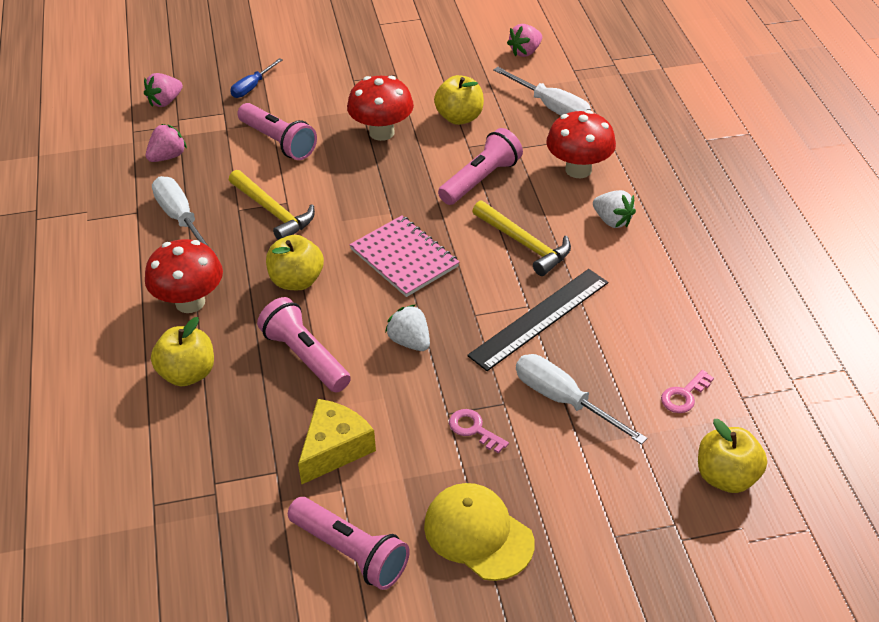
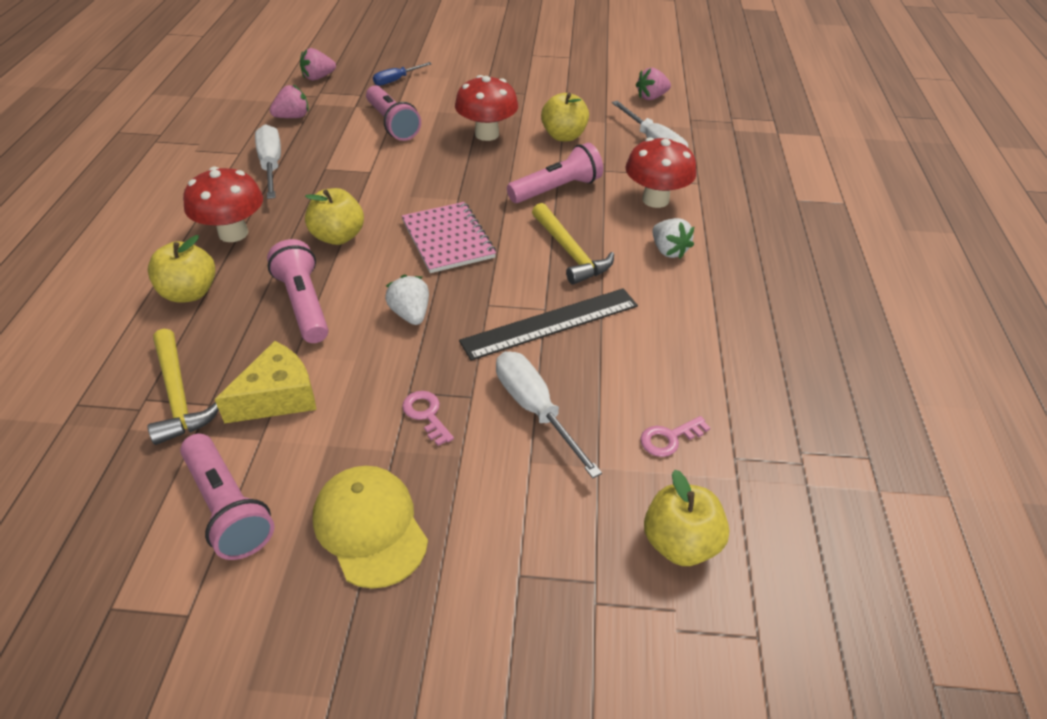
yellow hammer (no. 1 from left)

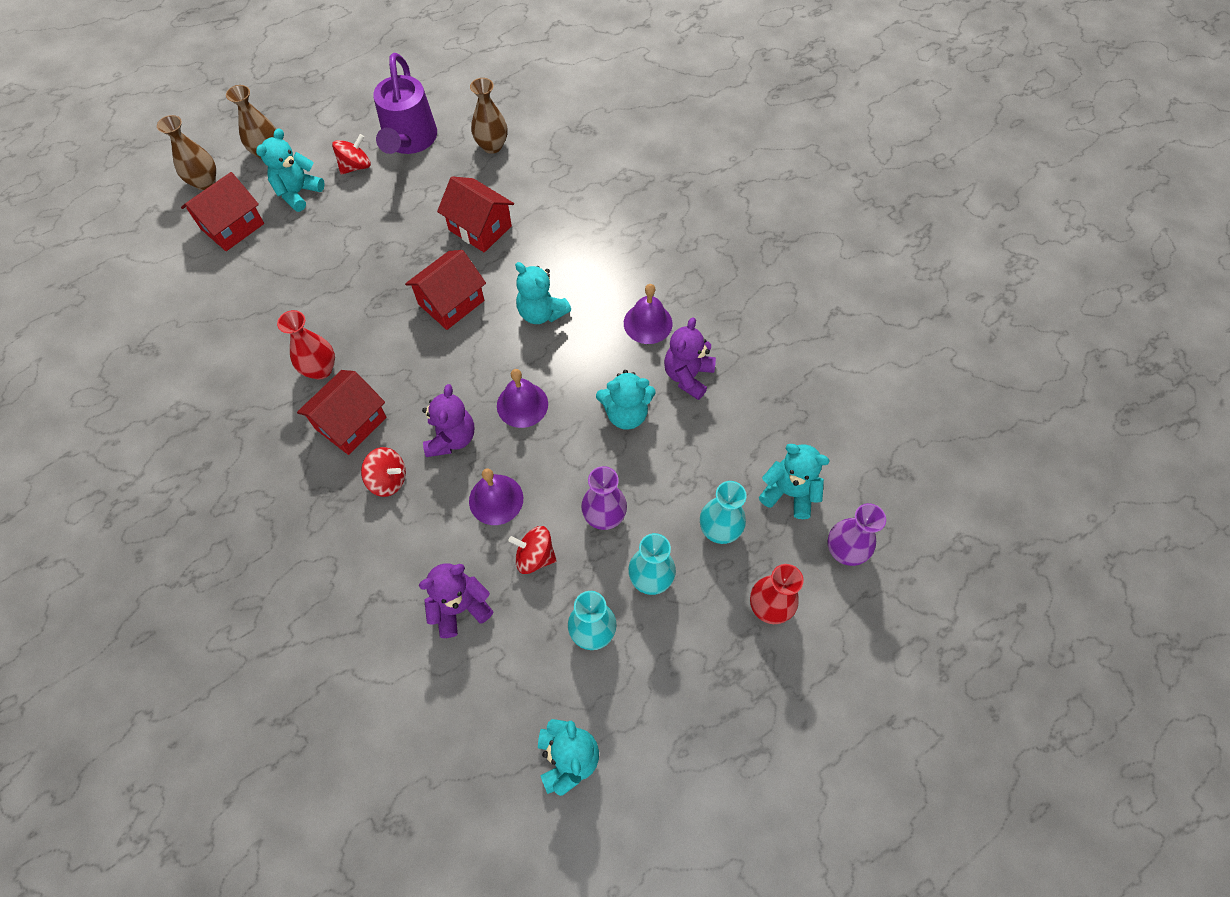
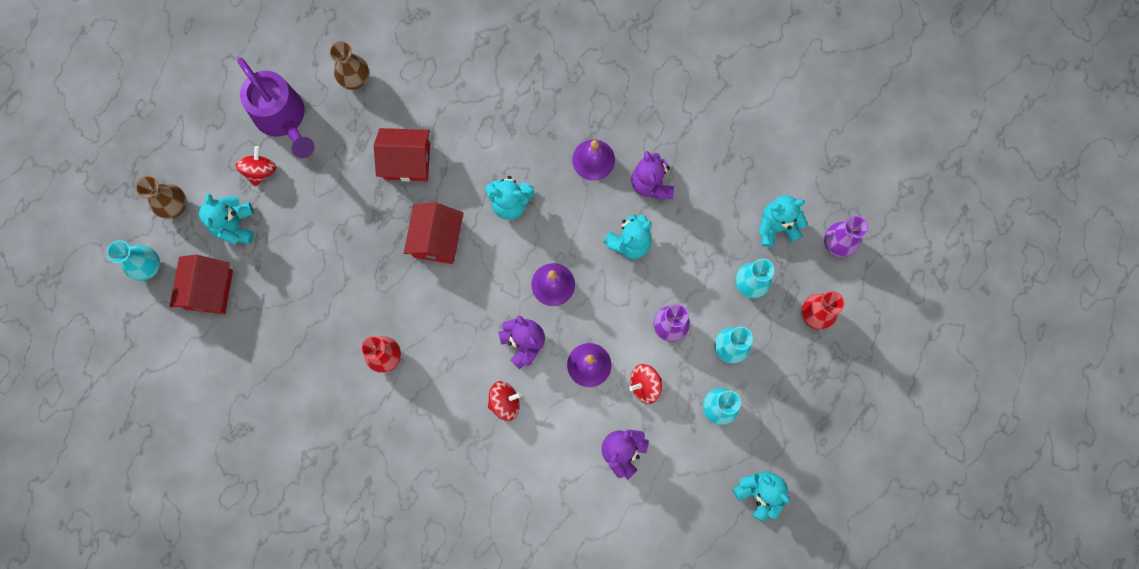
turquoise vase (no. 1 from left)
red house (no. 2 from left in the first image)

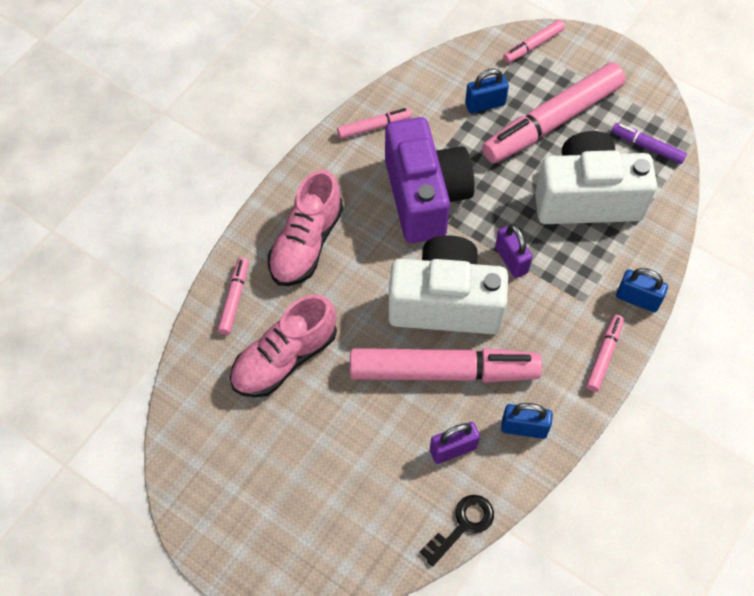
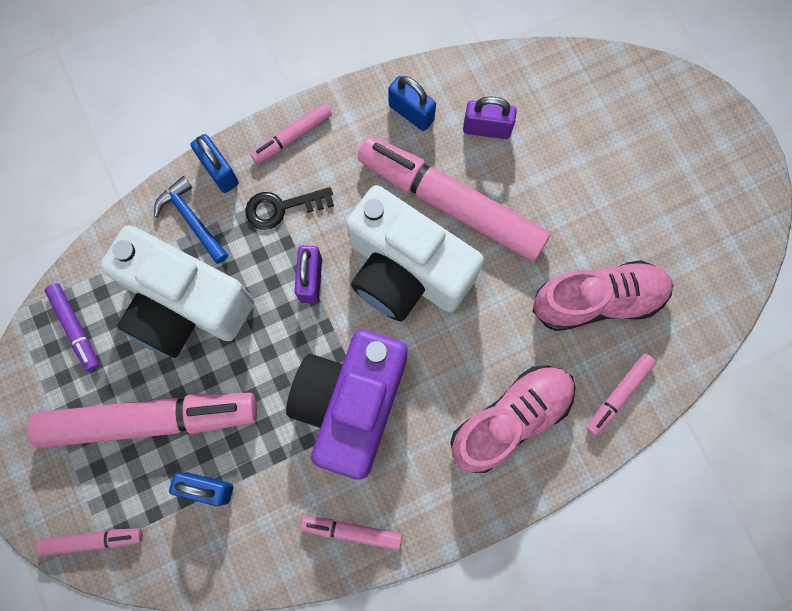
black key
blue hammer

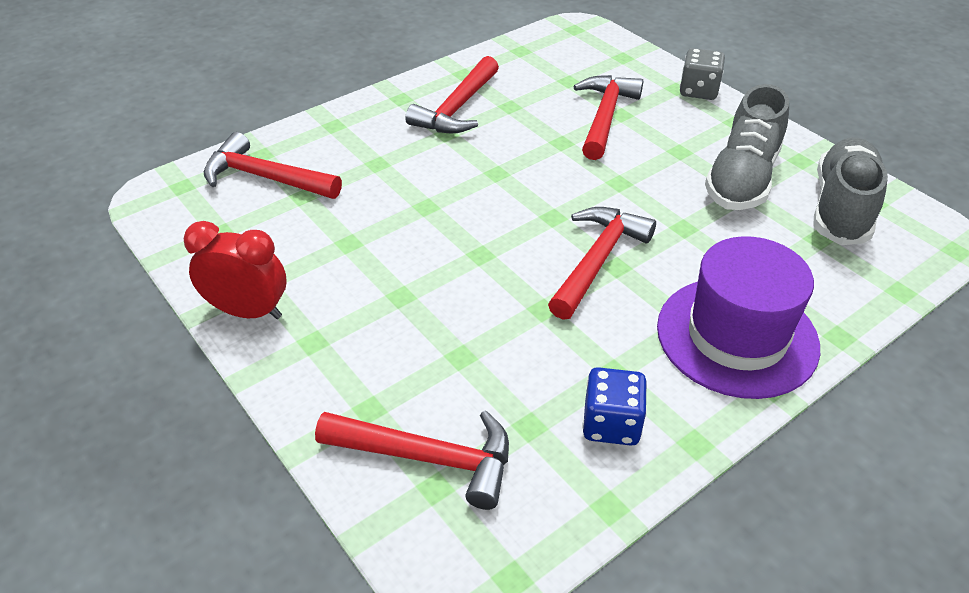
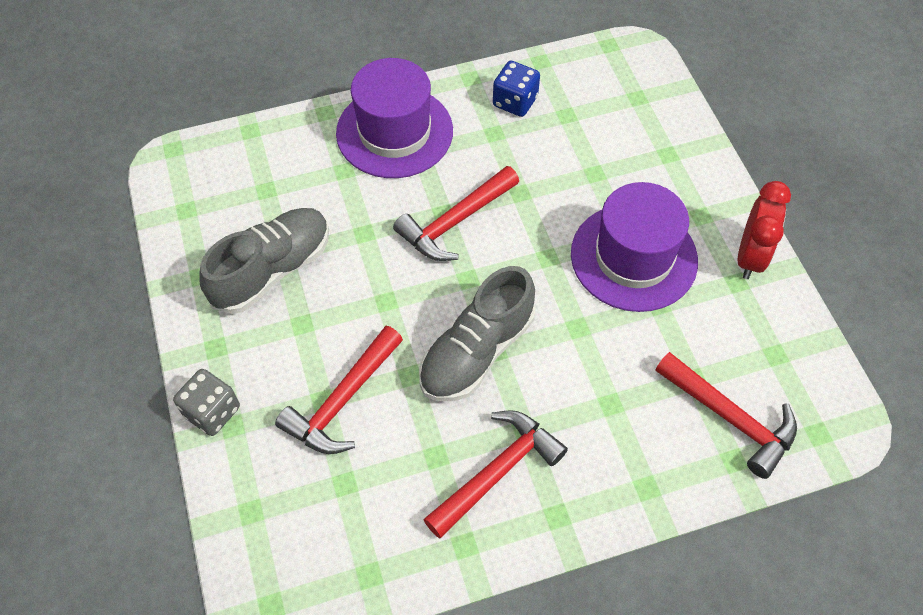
red clock
red hammer (no. 2 from left in the first image)
grey shoe (no. 2 from left)
purple hat (no. 2 from left)

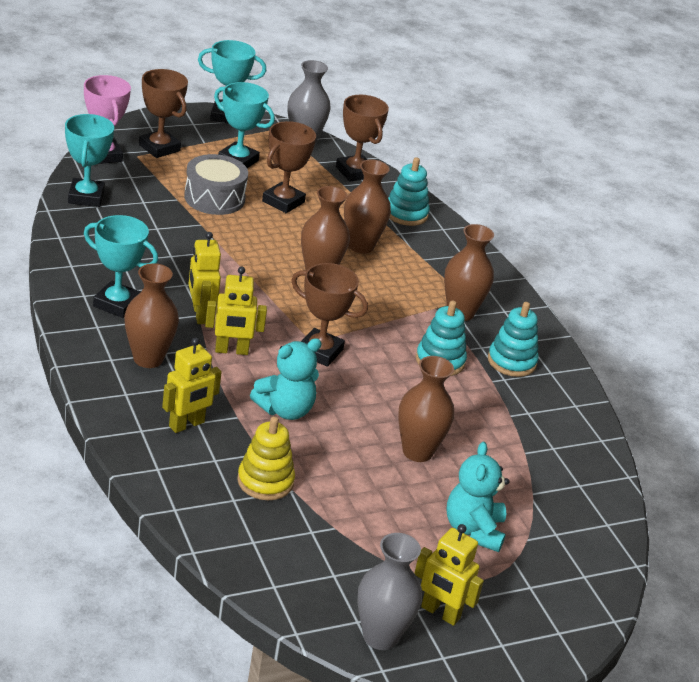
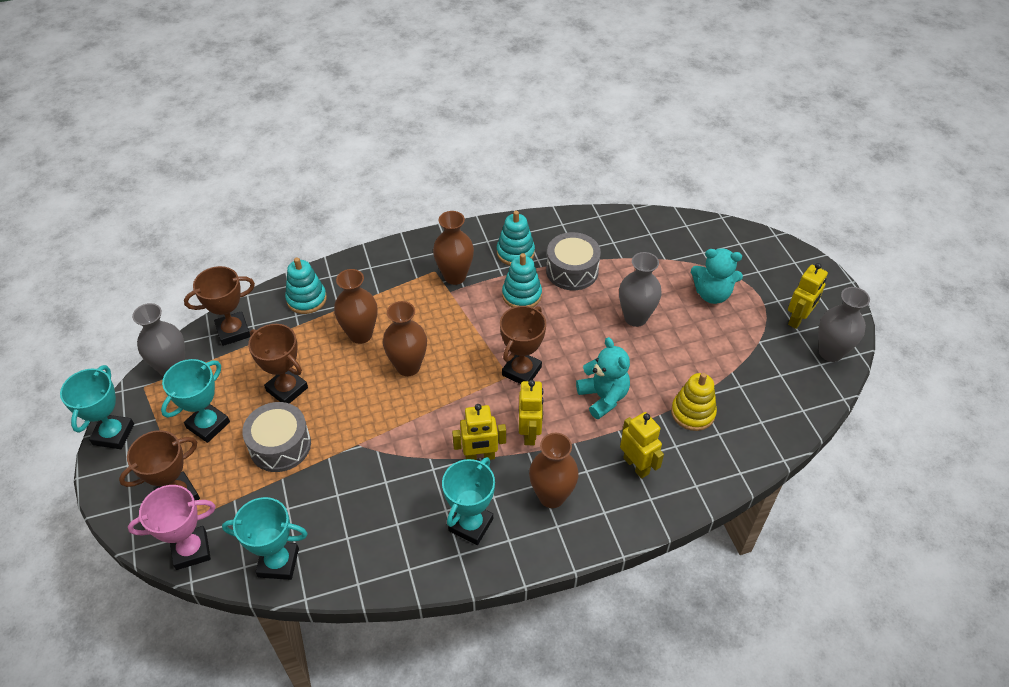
grey vase (no. 2 from left)
grey drum (no. 2 from left)

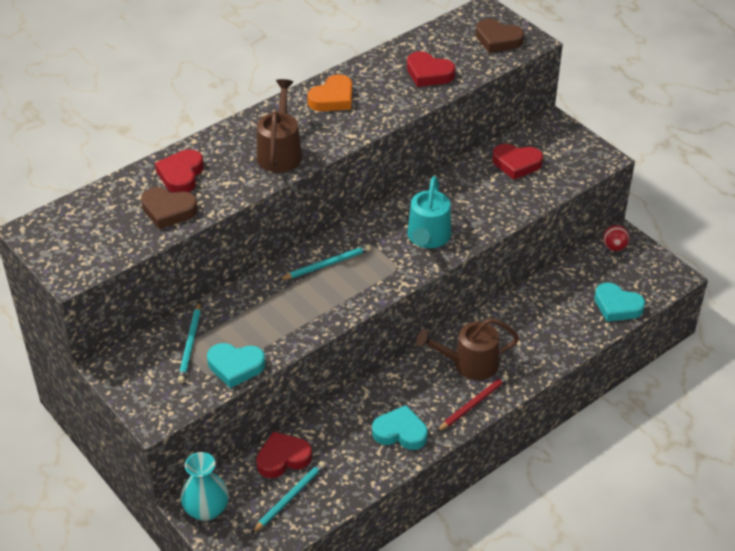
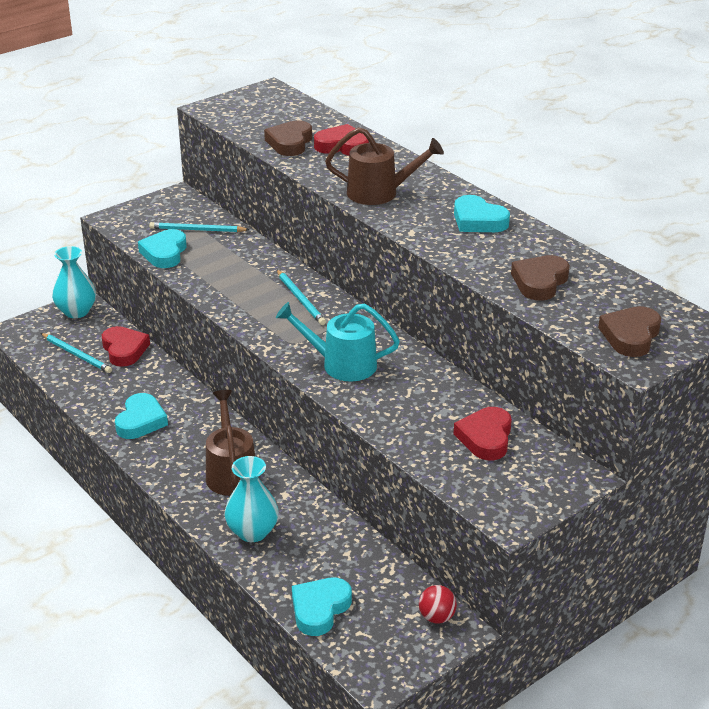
turquoise heart (no. 4 from left)
brown heart (no. 2 from left)
red pencil
turquoise vase (no. 2 from left)

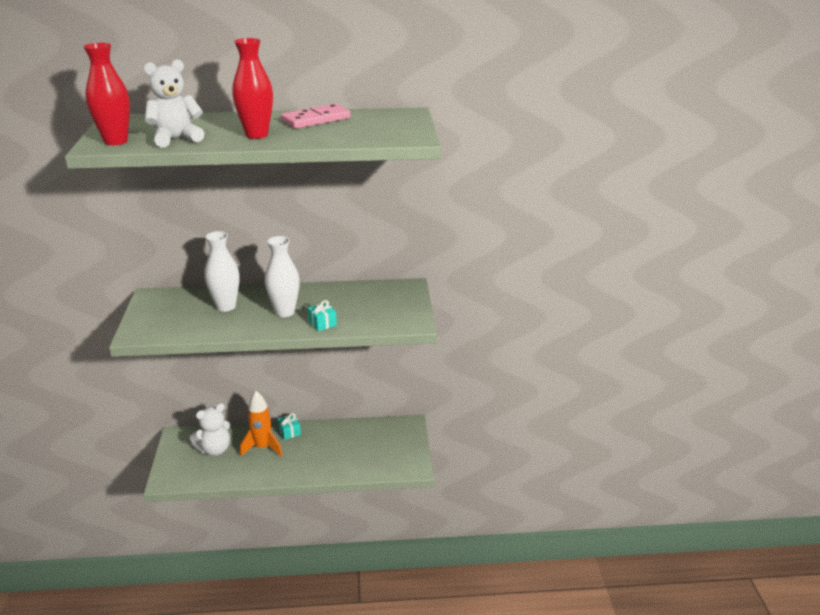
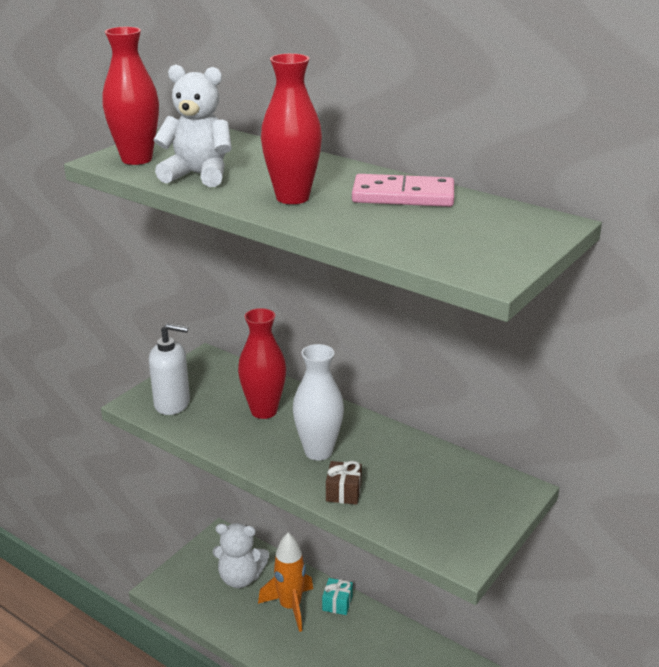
red vase (no. 2 from left)
brown gift
white soap dispenser

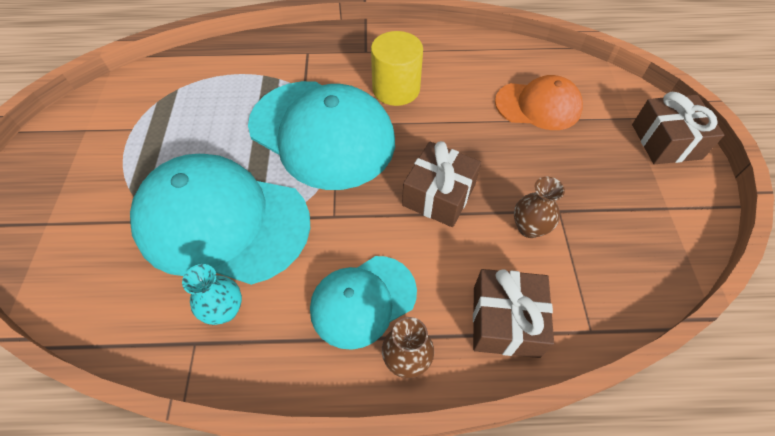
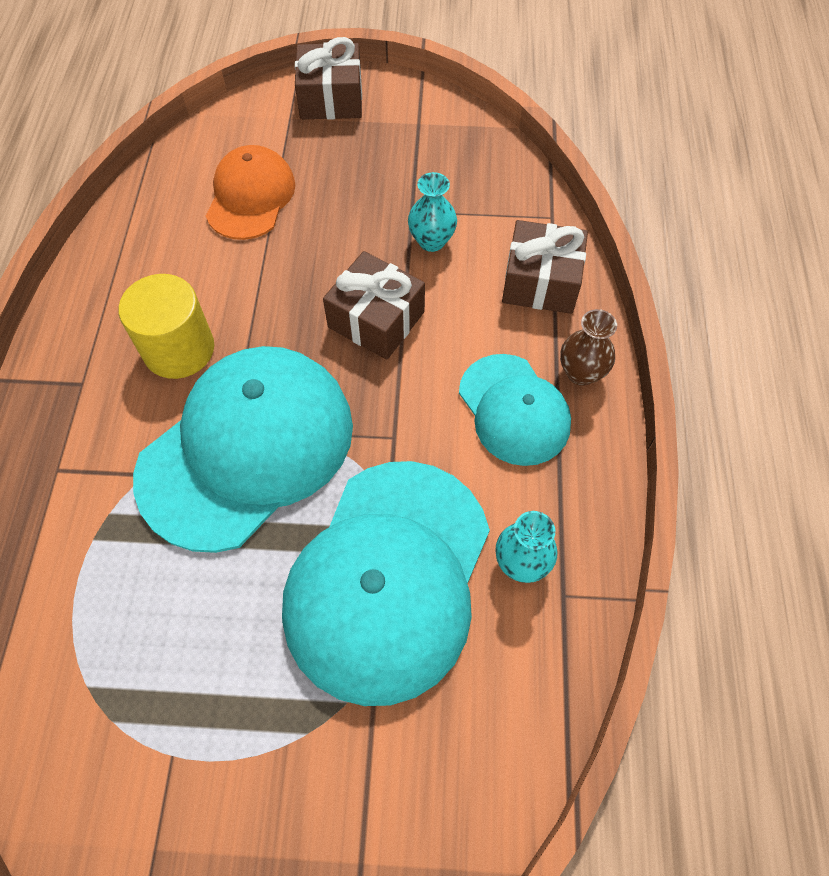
turquoise vase (no. 1 from left)

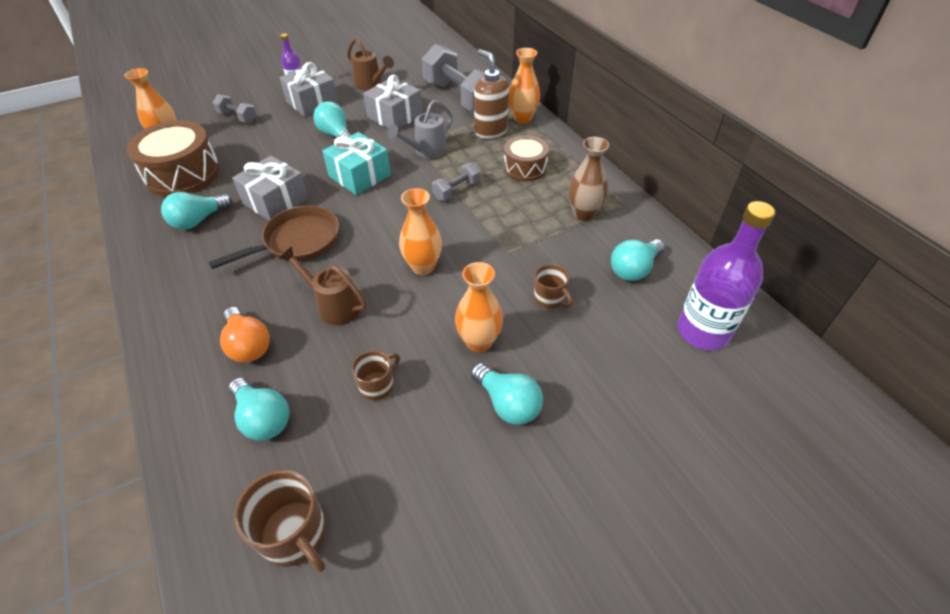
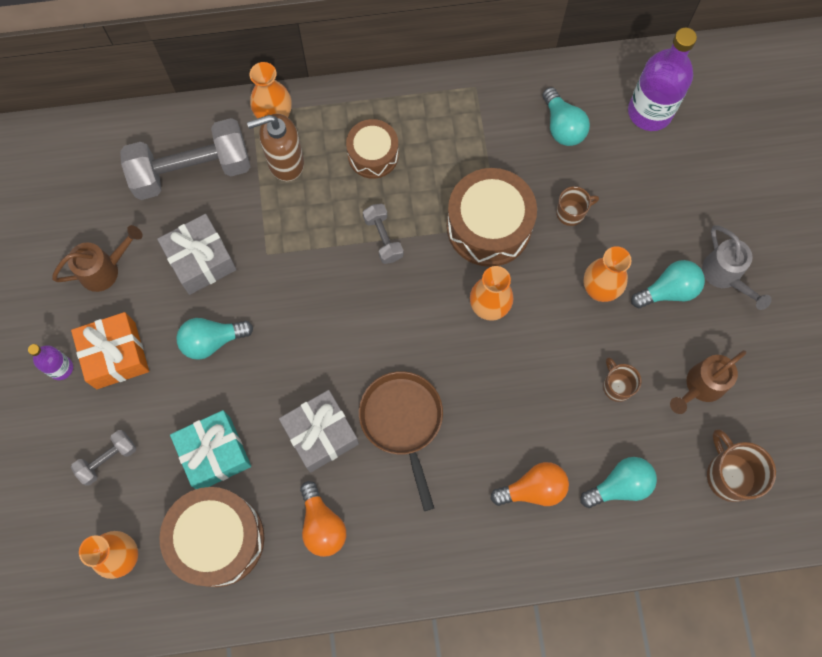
orange light bulb (no. 1 from left)
brown mug (no. 3 from left)
brown watering can (no. 2 from left)
orange gift
turquoise gift
grey watering can
brown vase
brown drum (no. 3 from left)

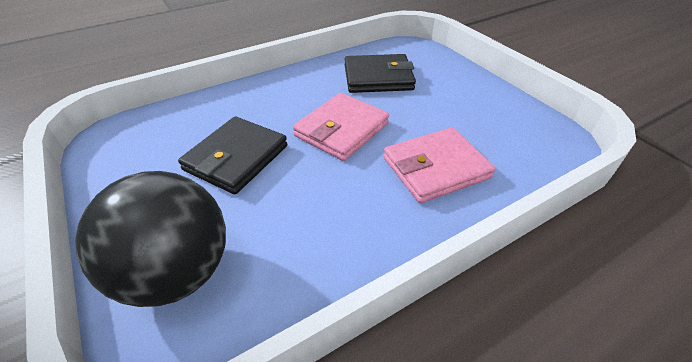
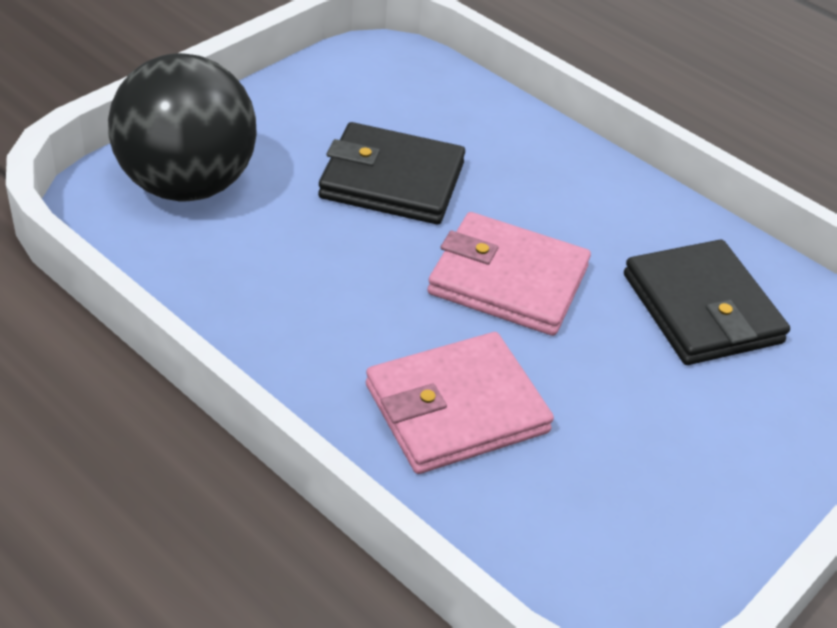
pink wallet (no. 1 from left)

